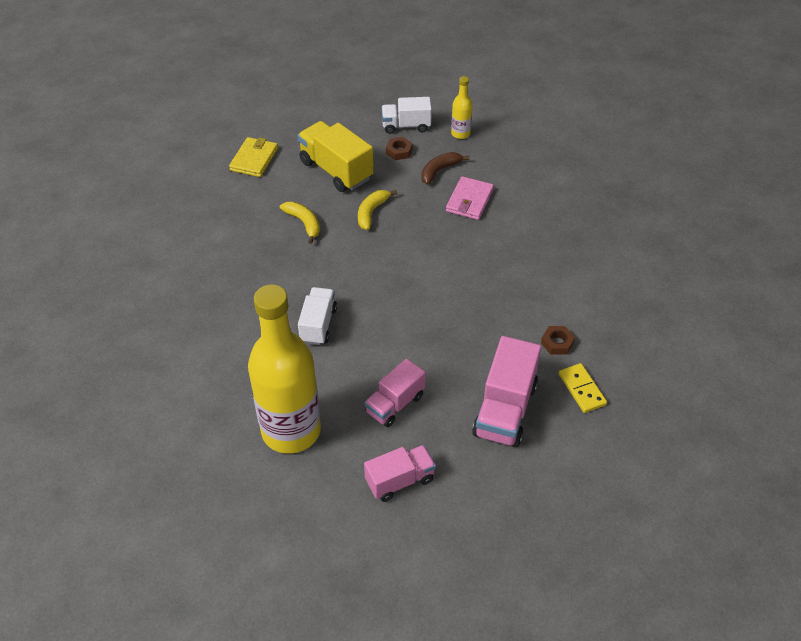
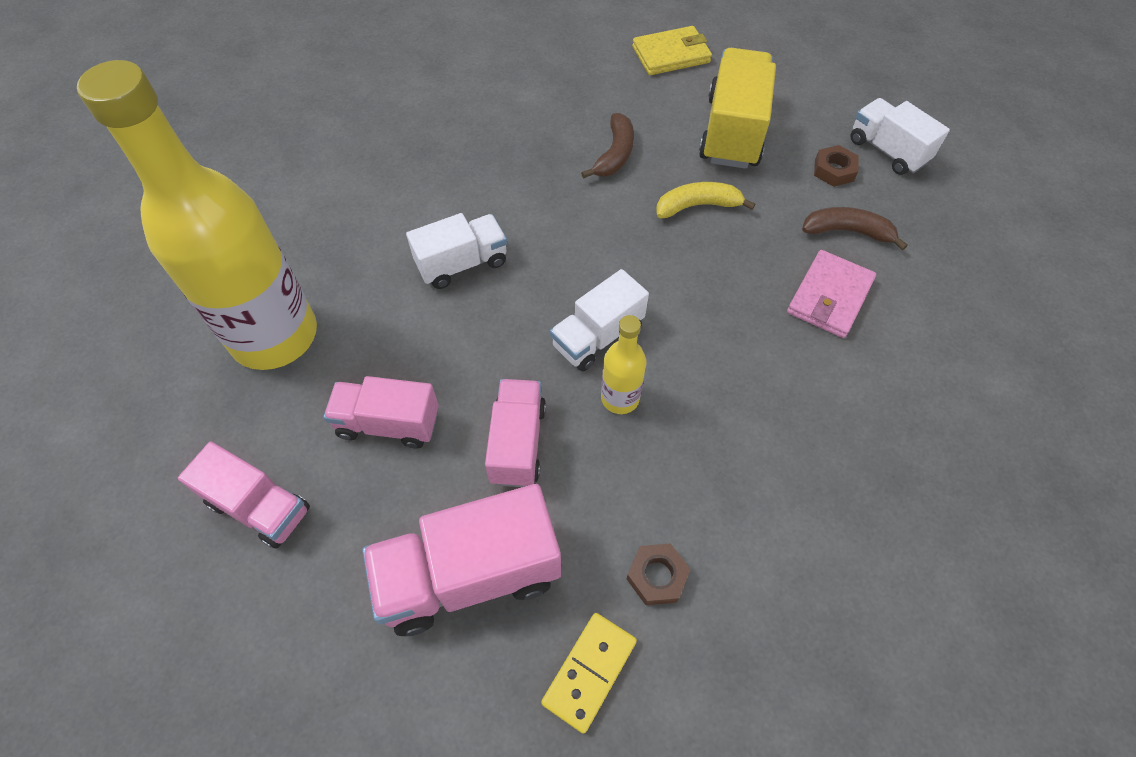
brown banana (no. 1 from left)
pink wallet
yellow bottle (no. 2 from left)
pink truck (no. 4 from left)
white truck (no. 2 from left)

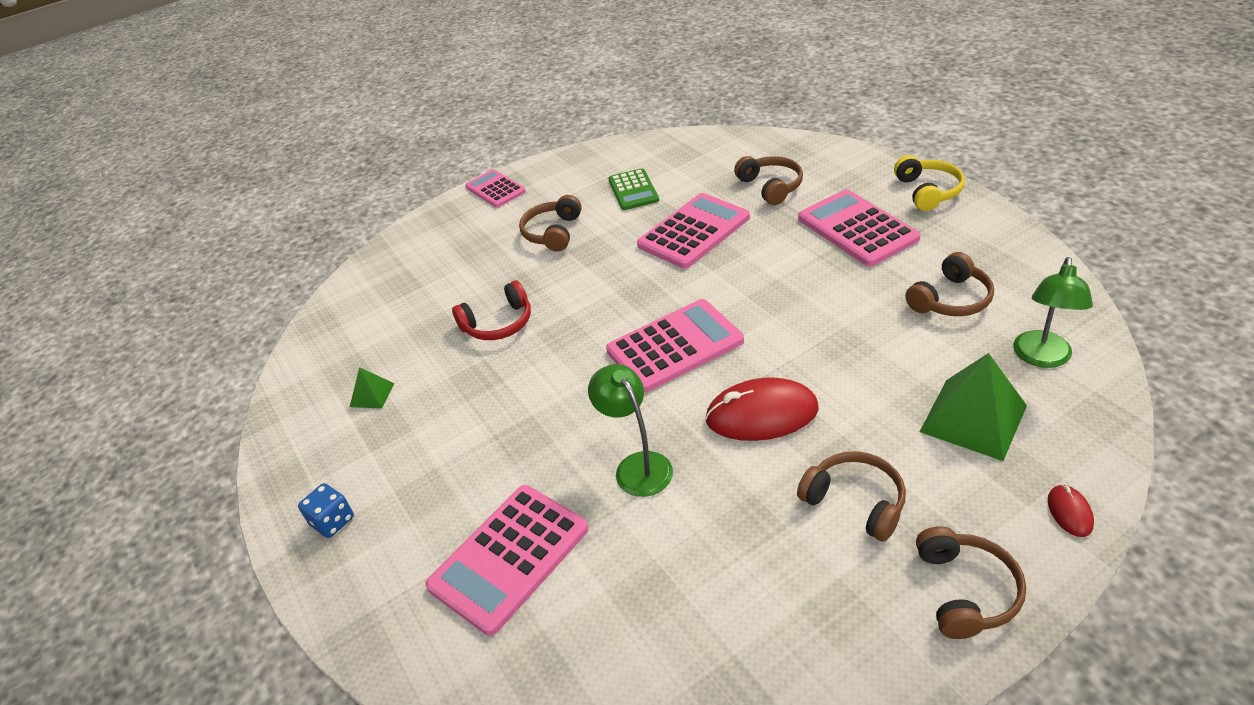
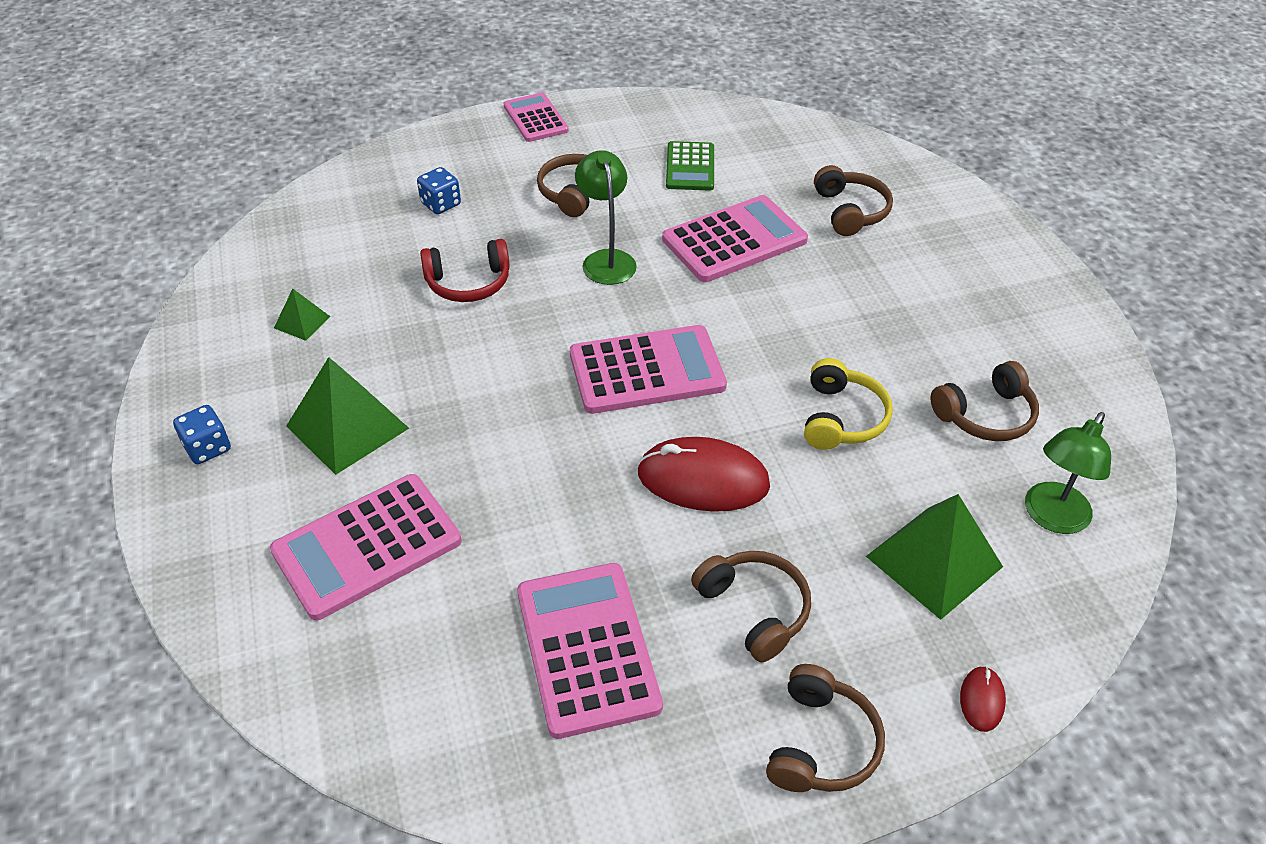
green lamp (no. 1 from left)
pink calculator (no. 3 from left)
yellow headphones
green pyramid (no. 2 from left)
blue dice (no. 2 from left)

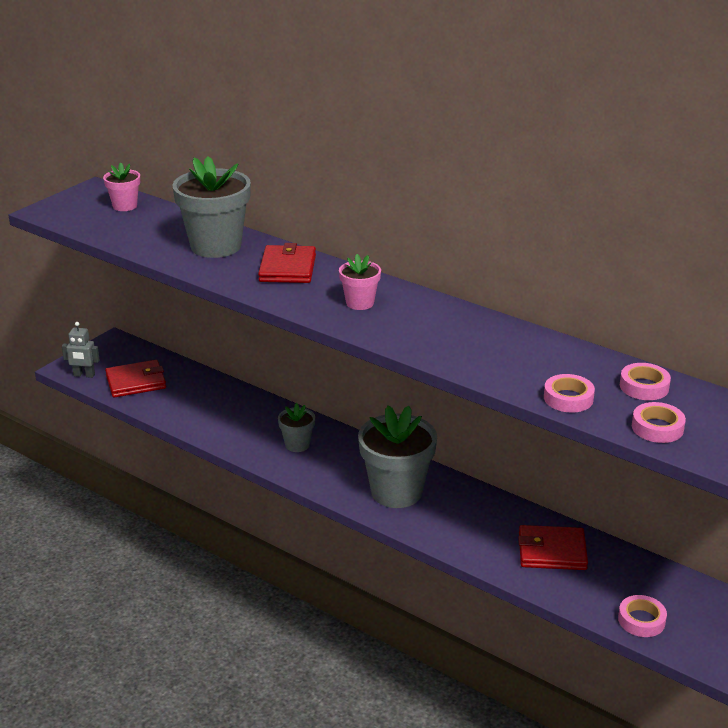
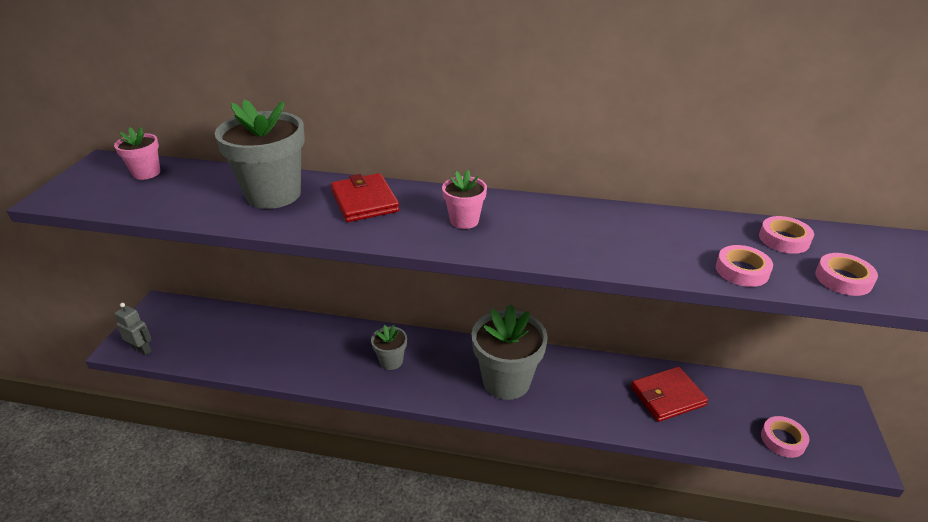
grey robot
red wallet (no. 1 from left in the first image)

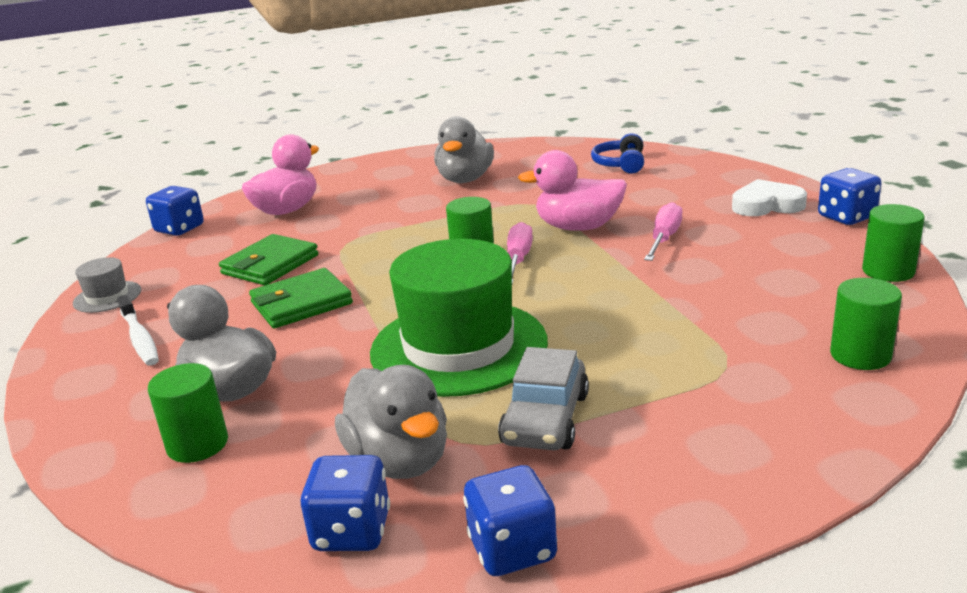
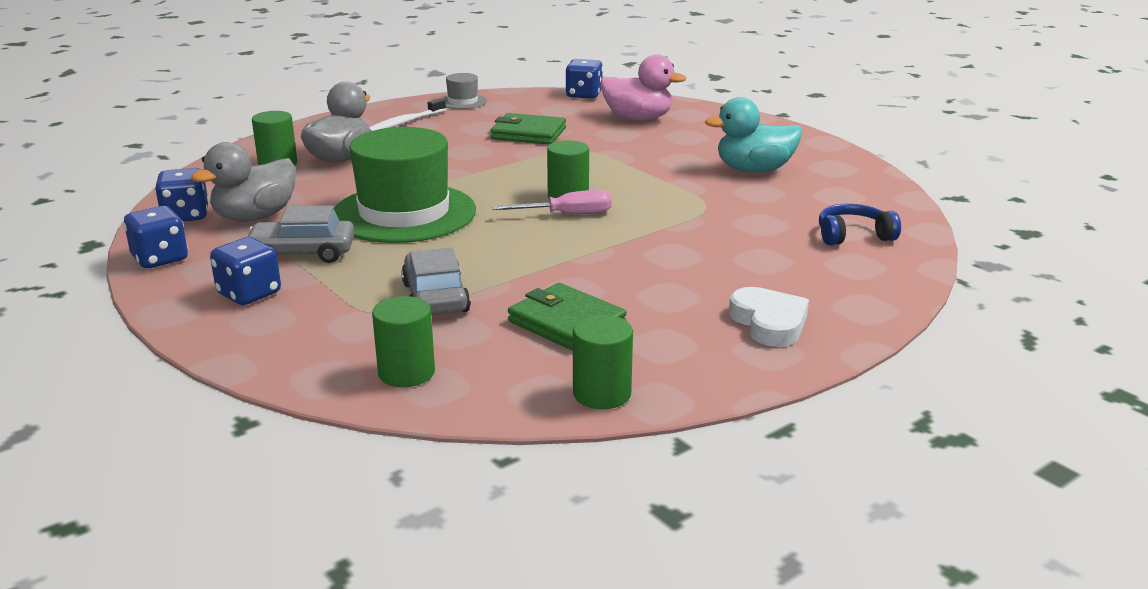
green wallet (no. 2 from left)
turquoise duck
pink duck (no. 2 from left in the first image)
pink screwdriver (no. 2 from left in the first image)
blue dice (no. 3 from left)
grey car (no. 2 from left)

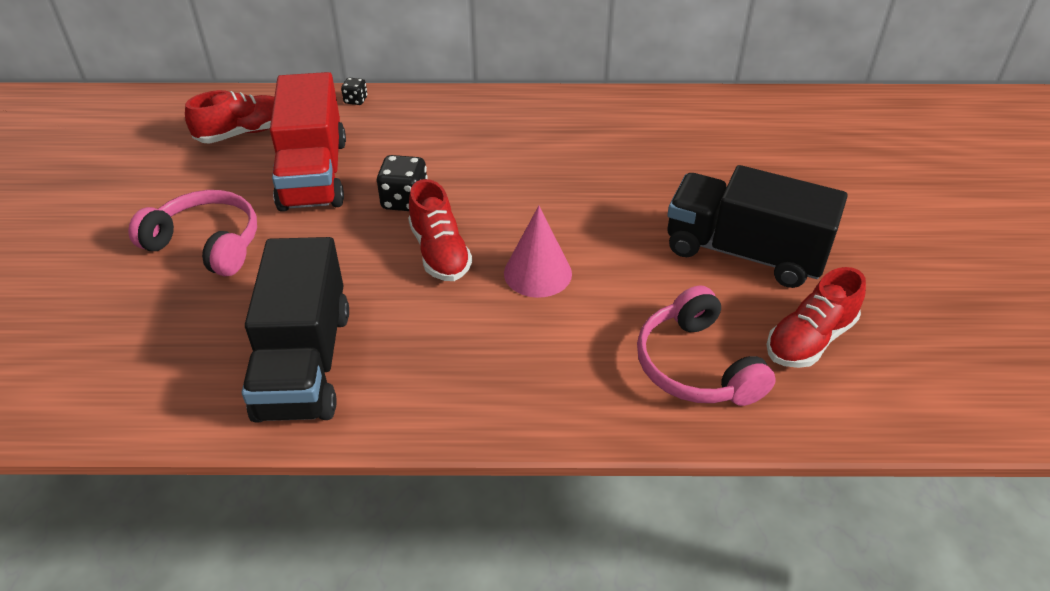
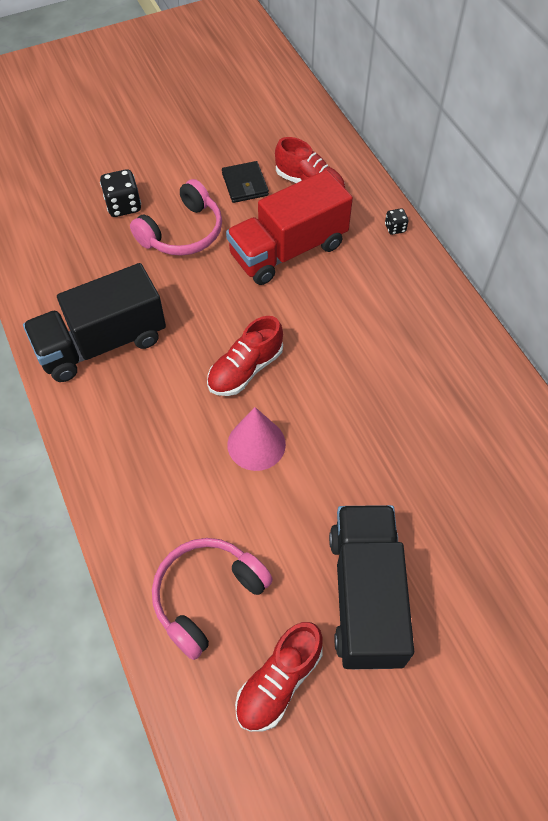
pink headphones (no. 1 from left)
black dice (no. 1 from left)
red shoe (no. 2 from left)
black wallet

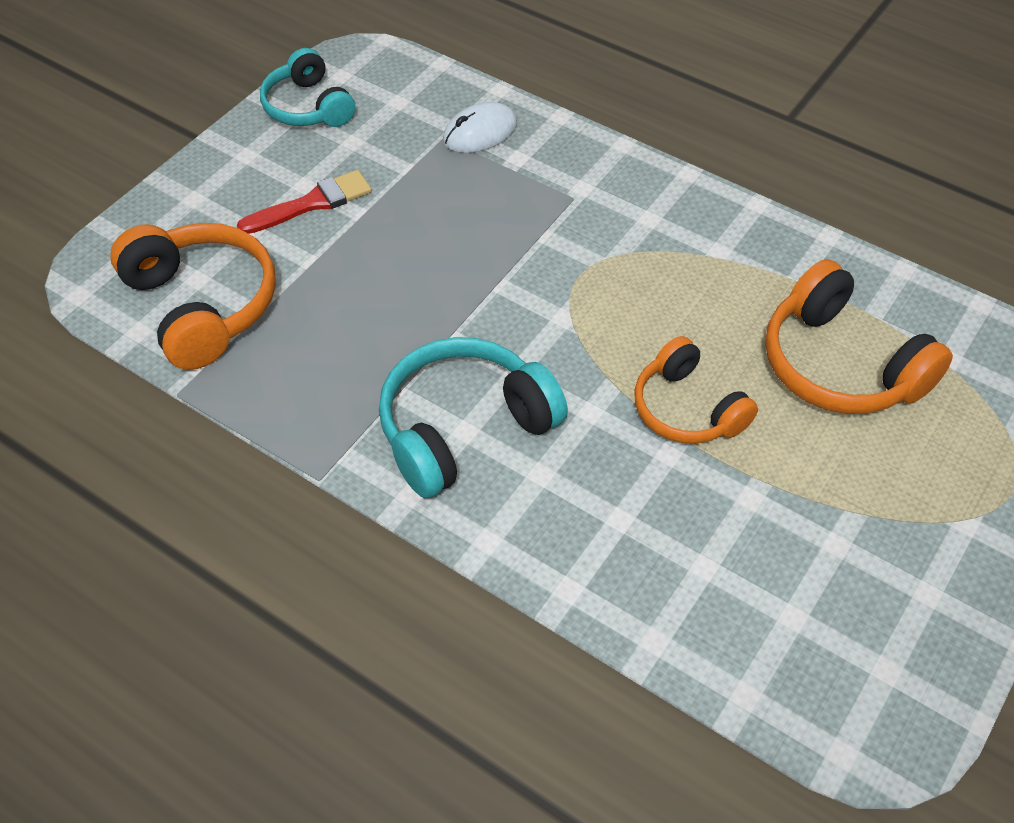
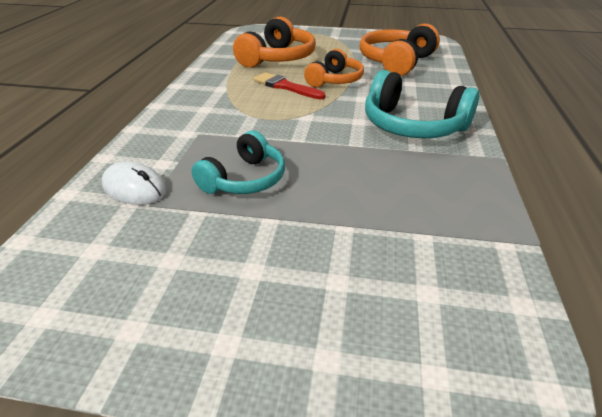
orange headphones (no. 3 from left)
red brush
turquoise headphones (no. 1 from left)

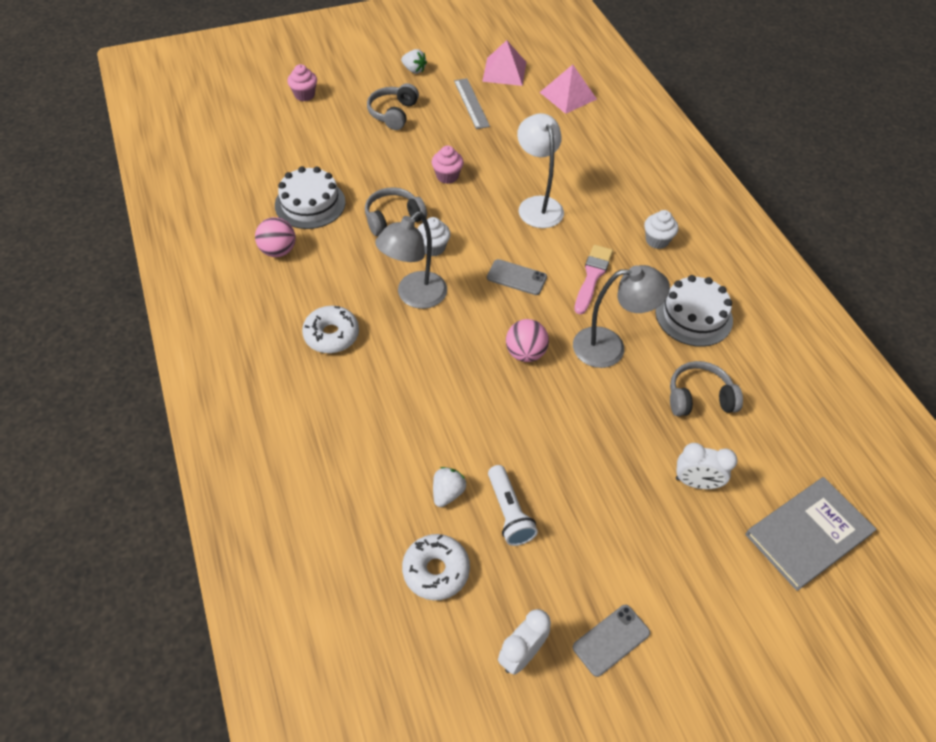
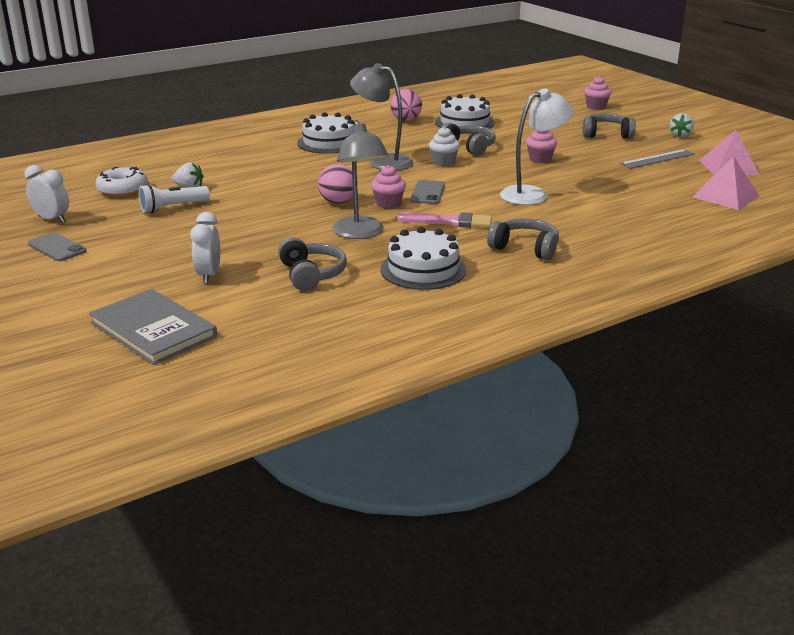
white cake (no. 1 from left)
grey headphones (no. 3 from left)
pink cupcake (no. 1 from left)

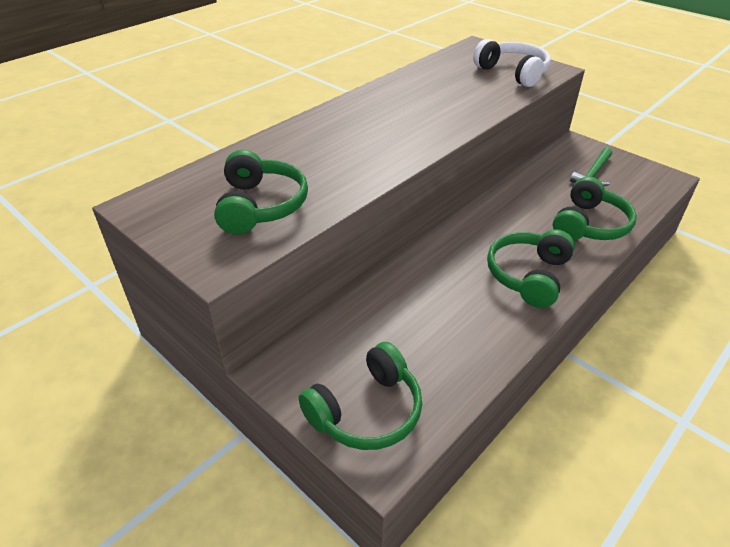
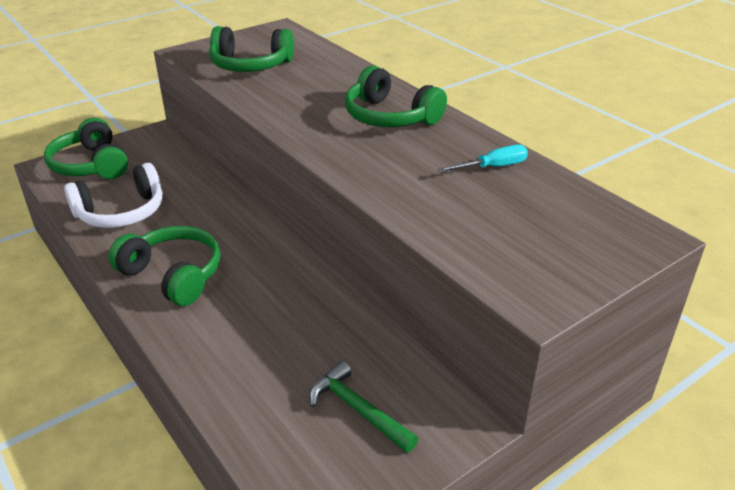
white headphones
green headphones (no. 4 from left)
turquoise screwdriver

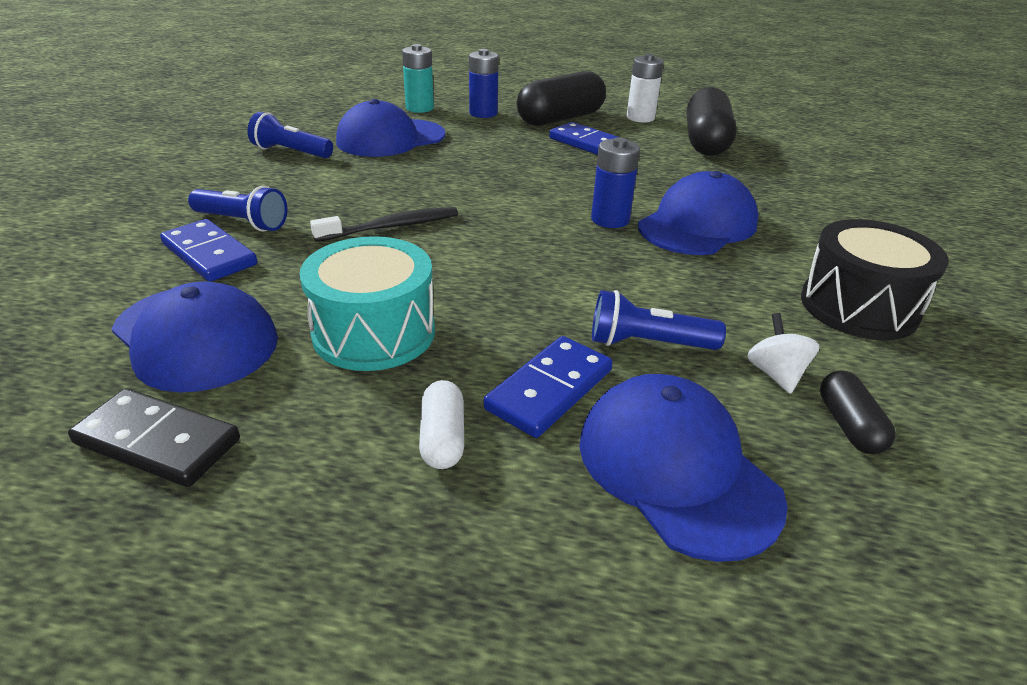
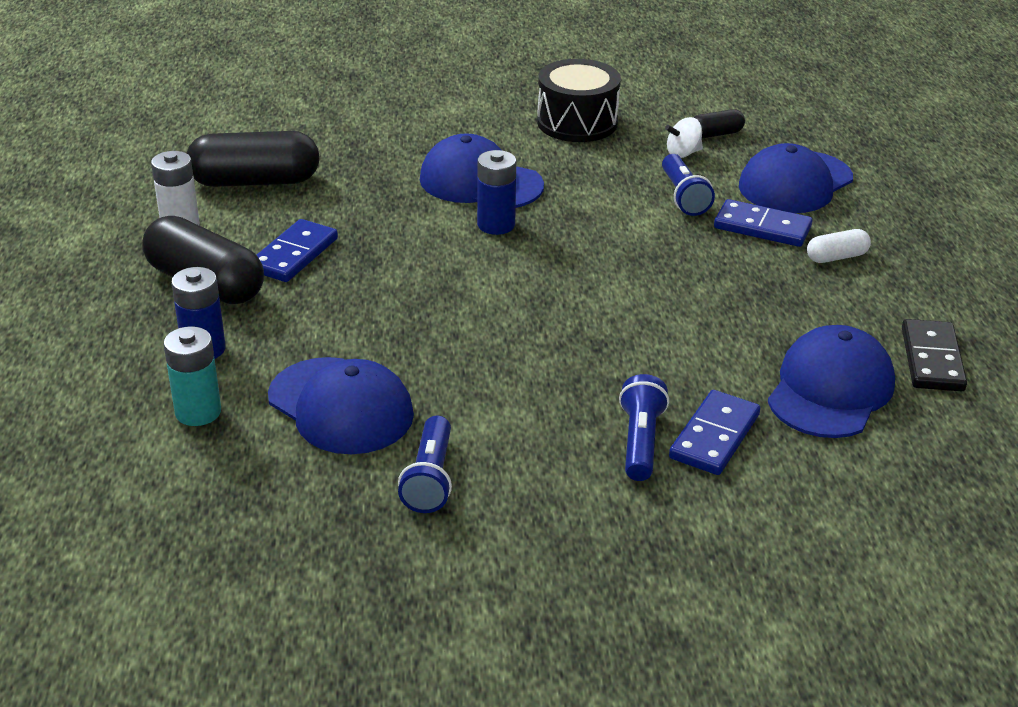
turquoise drum
black toothbrush

